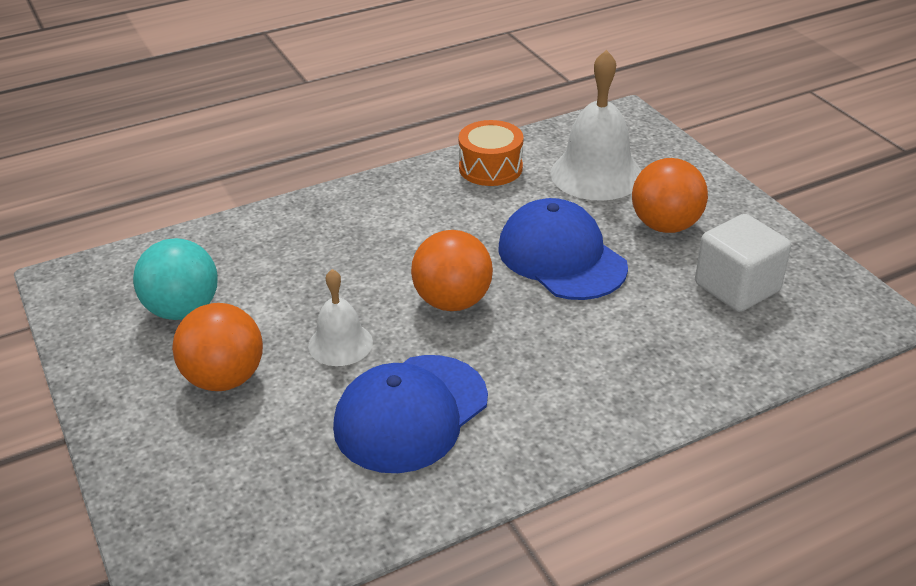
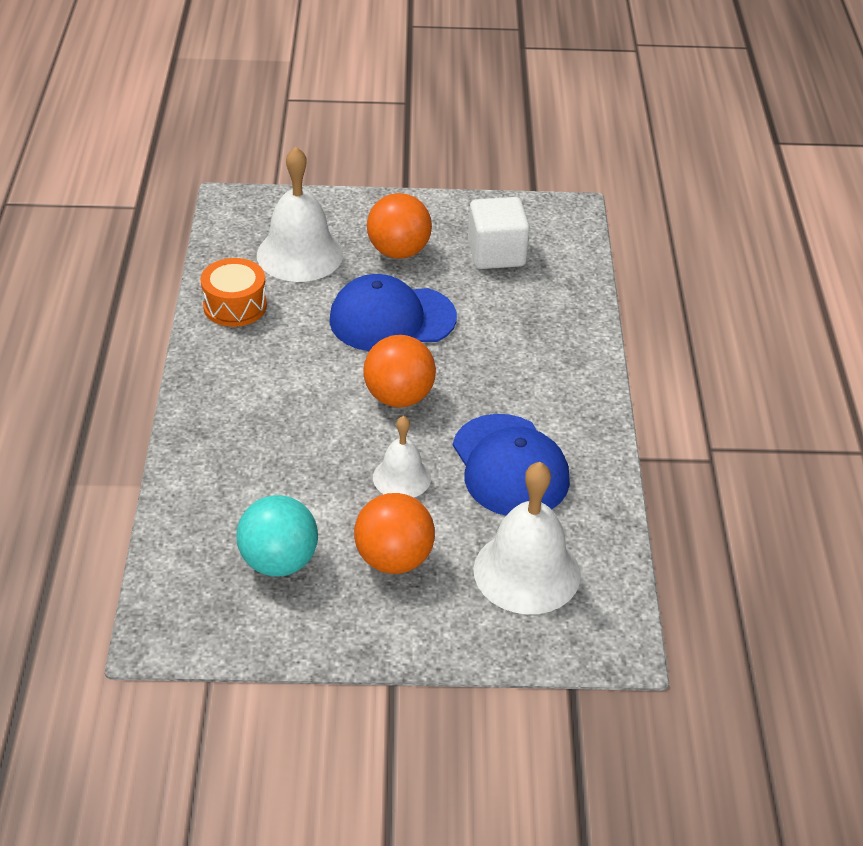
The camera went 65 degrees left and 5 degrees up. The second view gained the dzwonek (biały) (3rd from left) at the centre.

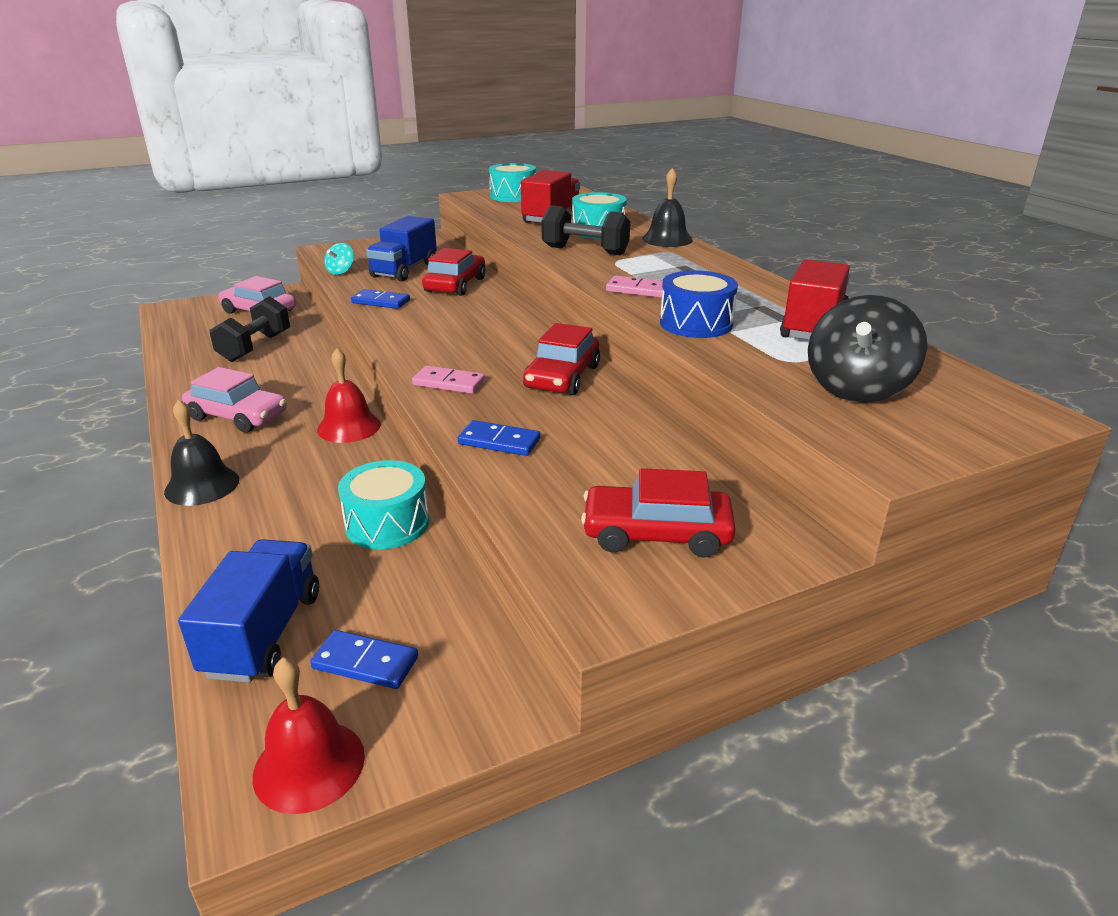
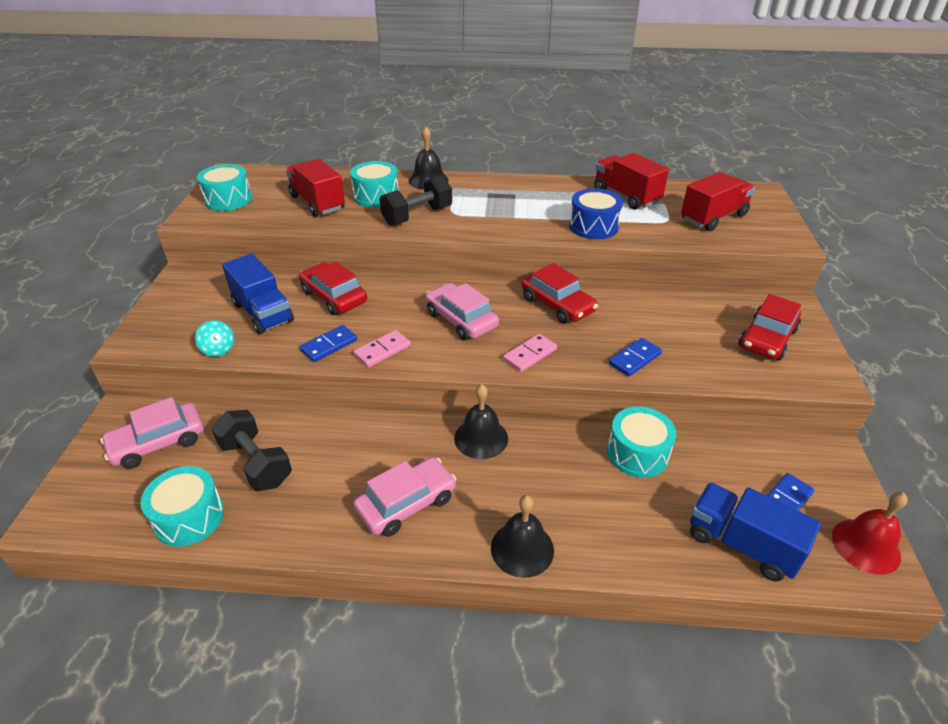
The camera went 60 degrees left and 10 degrees up. The second view gained the bęben (turkusowy) (1st from left) at the bottom left. The kostka domina (różowy) (2nd from left in the first image) ended up elsewhere, having gone from the top centre to the centre. The second view gained the samochód (różowy) (3rd from left) at the centre. What was the dzwonek (czerwony) (2nd from left) at the middle left turned into the dzwonek (czarny) (2nd from left) at the centre. Where the bączek (czarny) stood at the middle right, the ciężarówka (czerwony) (3rd from left) came to stand at the top right.

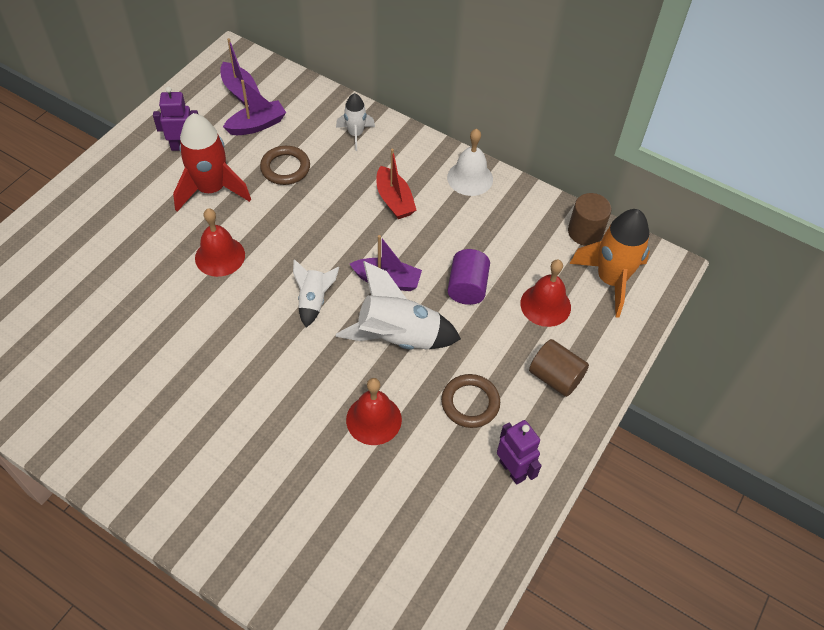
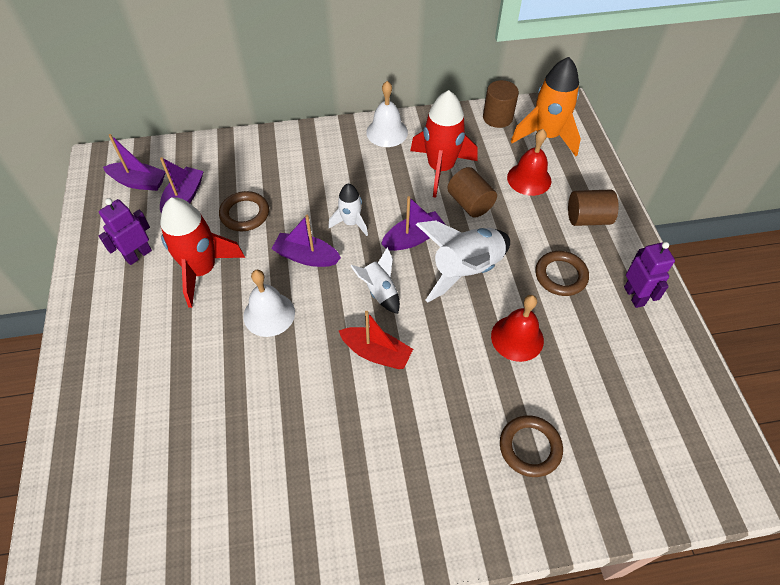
The camera went 40 degrees left and 0 degrees up. What was the dzwonek (czerwony) (1st from left) at the middle left turned into the dzwonek (biały) (1st from left) at the centre. The second view gained the łódka (fioletowy) (3rd from left) at the centre. The rakieta (biały) (2nd from left in the first image) ended up elsewhere, having gone from the top centre to the centre. The łódka (czerwony) ended up elsewhere, having gone from the top centre to the centre. The second view gained the rakieta (czerwony) (2nd from left) at the top centre. What was the walec (fioletowy) at the centre turned into the walec (brązowy) (1st from left) at the top centre. The second view gained the pierścień (brązowy) (2nd from left) at the bottom right. The robot (fioletowy) (2nd from left) at the bottom centre ended up facing another way, 60 degrees clockwise from before.

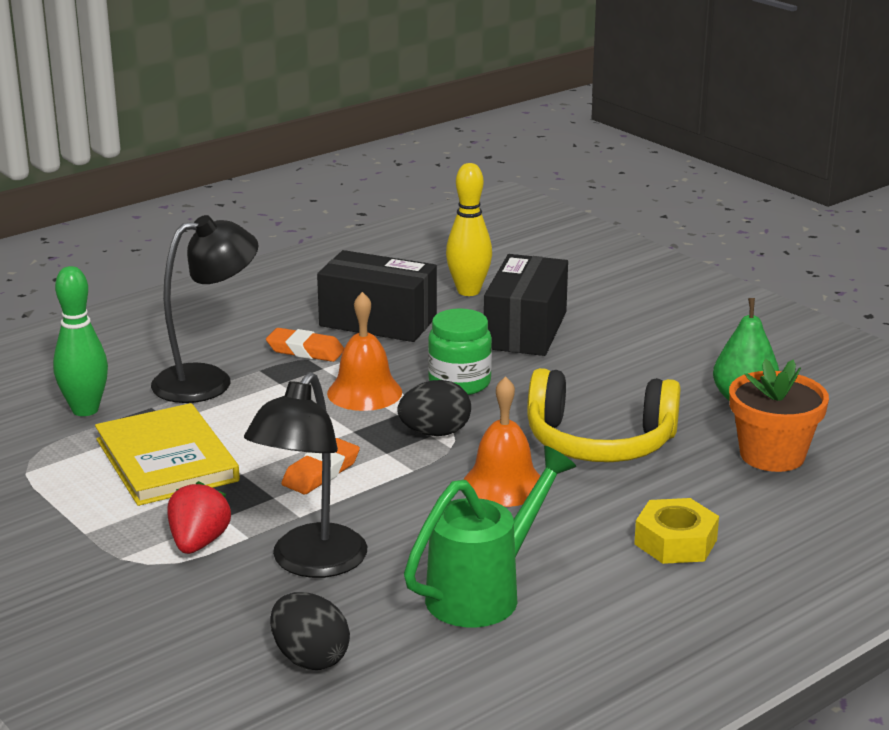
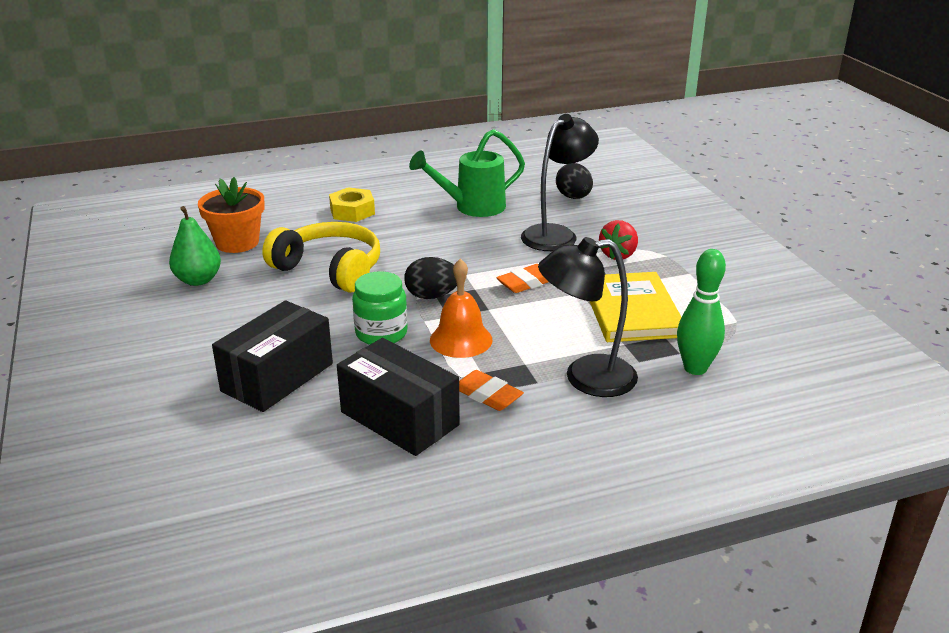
The camera went 160 degrees left and 5 degrees up. The second view lost the kręgiel (żółty) at the top centre. The second view lost the dzwonek (pomarańczowy) (2nd from left) at the centre.

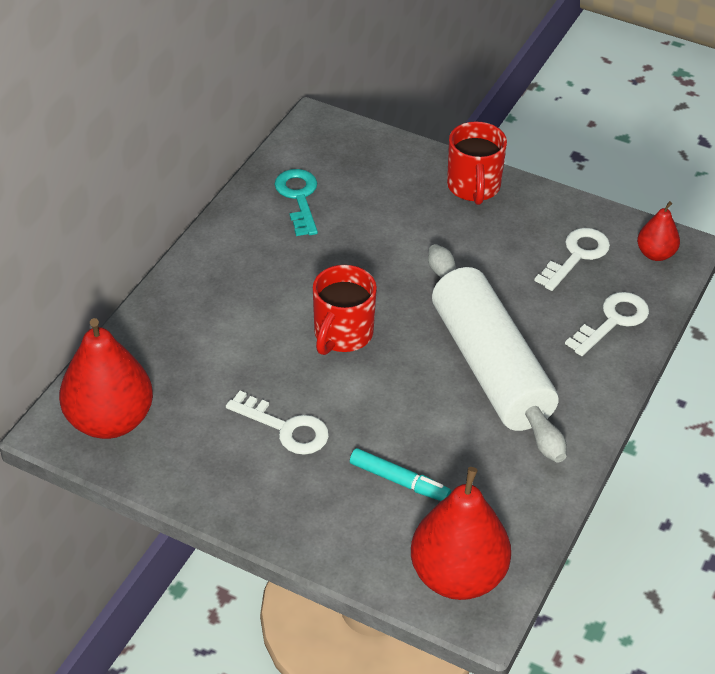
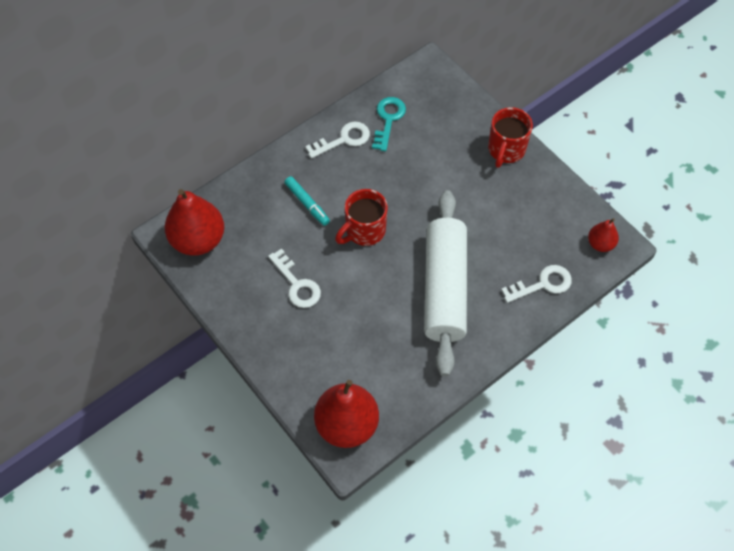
The camera went 25 degrees right and 15 degrees up. The flamaster (turkusowy) ended up elsewhere, having gone from the bottom centre to the centre. The klucz (biały) (2nd from left) ended up elsewhere, having gone from the middle right to the top centre.

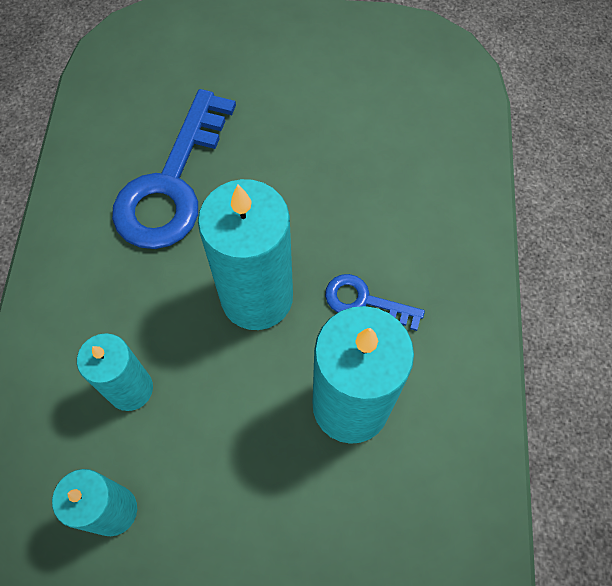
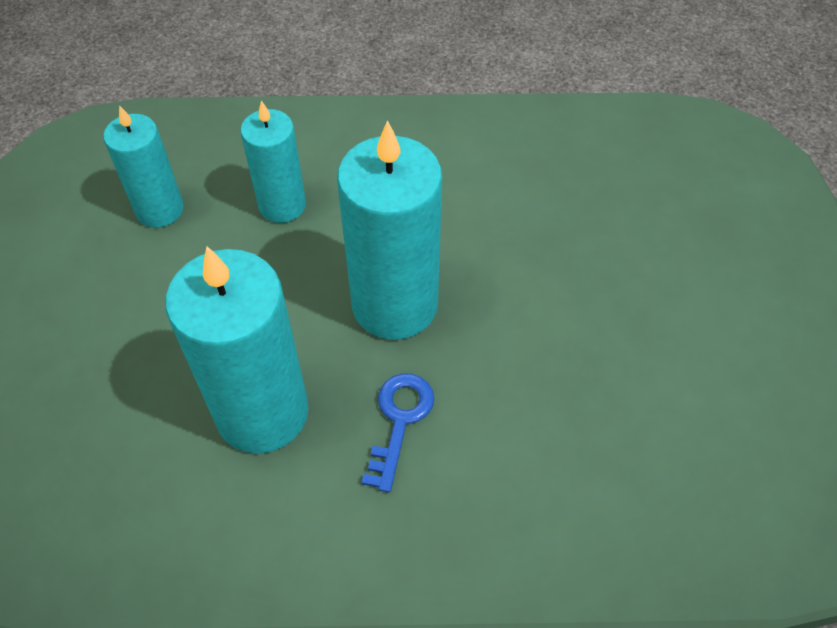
The camera went 85 degrees right and 10 degrees down. The second view lost the klucz (niebieski) (1st from left) at the top left.

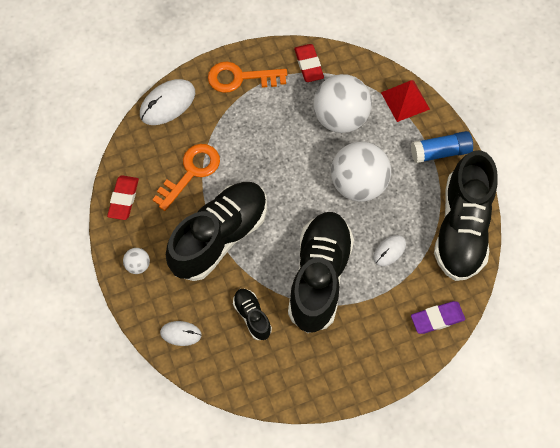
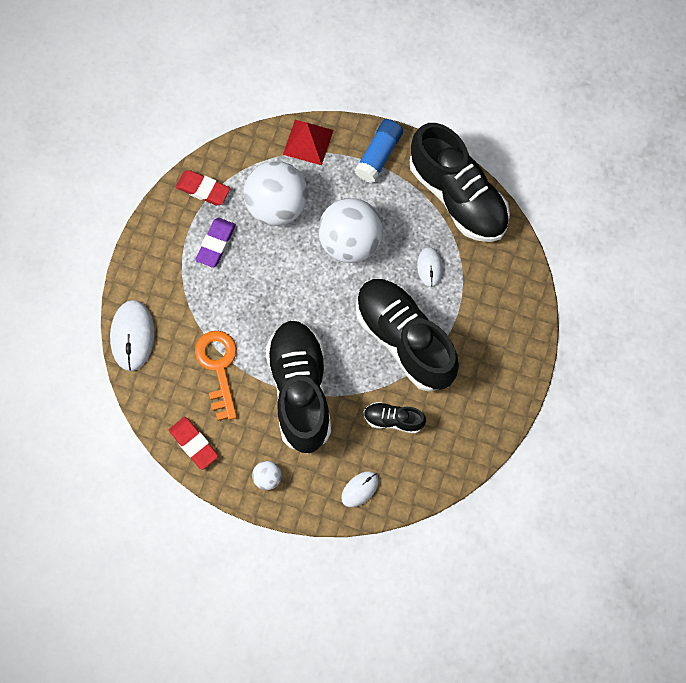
The camera went 50 degrees left and 5 degrees up. The gumka do mazania (fioletowy) ended up elsewhere, having gone from the bottom right to the middle left. The second view lost the klucz (pomarańczowy) (2nd from left) at the top centre.

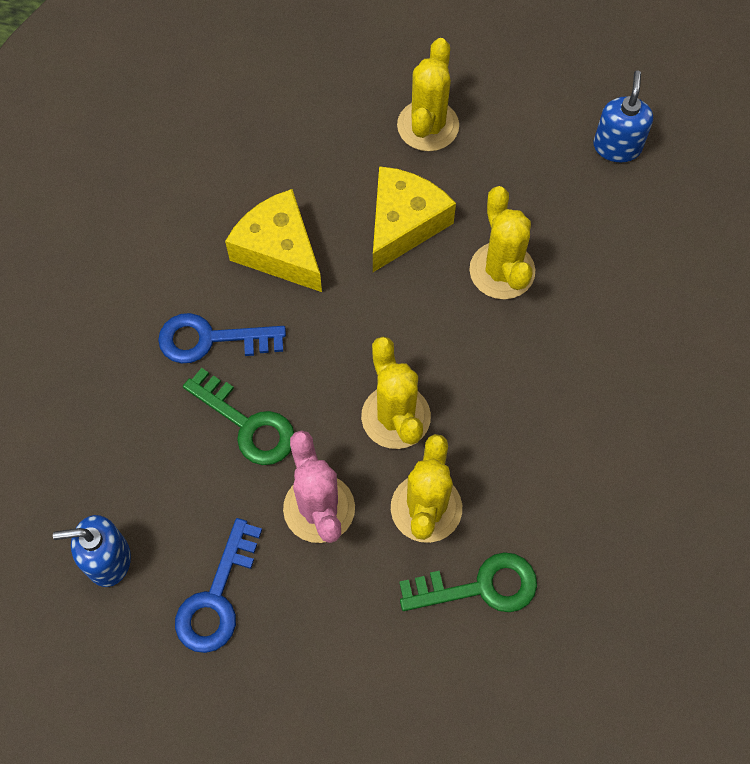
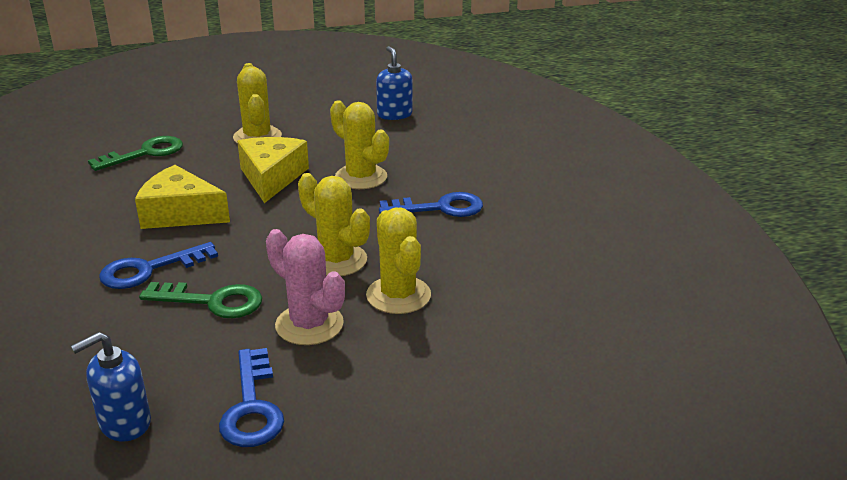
The camera went 30 degrees left and 35 degrees down. The klucz (zielony) (2nd from left in the first image) ended up elsewhere, having gone from the bottom centre to the top left. The second view gained the klucz (niebieski) (3rd from left) at the centre.

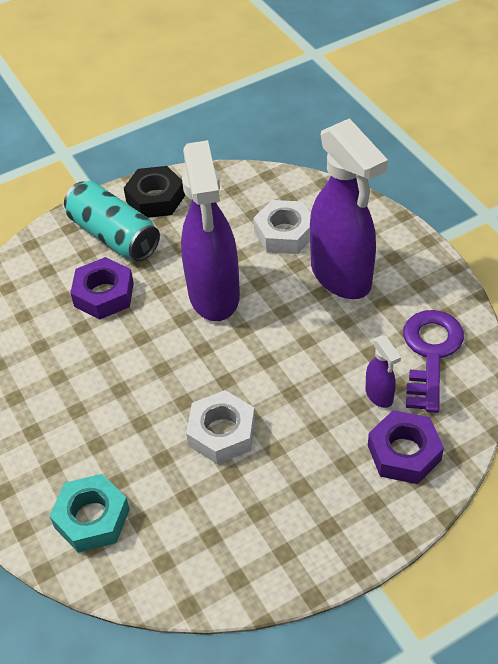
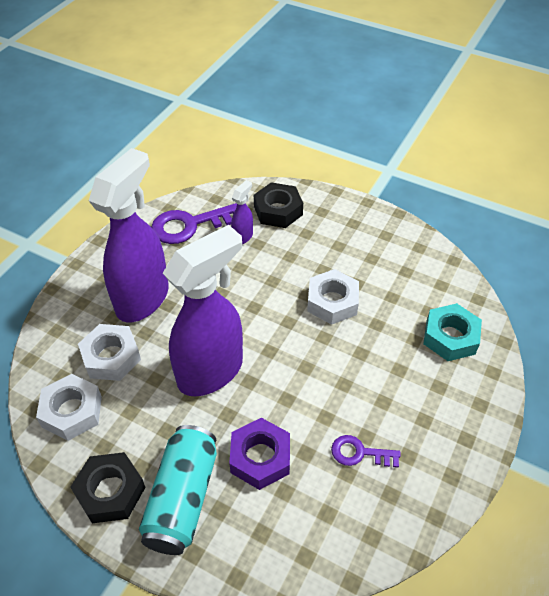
The camera went 125 degrees left and 0 degrees up. The second view gained the nakrętka (biały) (1st from left) at the bottom left. What was the nakrętka (fioletowy) (2nd from left) at the bottom right turned into the nakrętka (czarny) (2nd from left) at the centre. The second view gained the klucz (fioletowy) (2nd from left) at the bottom right.

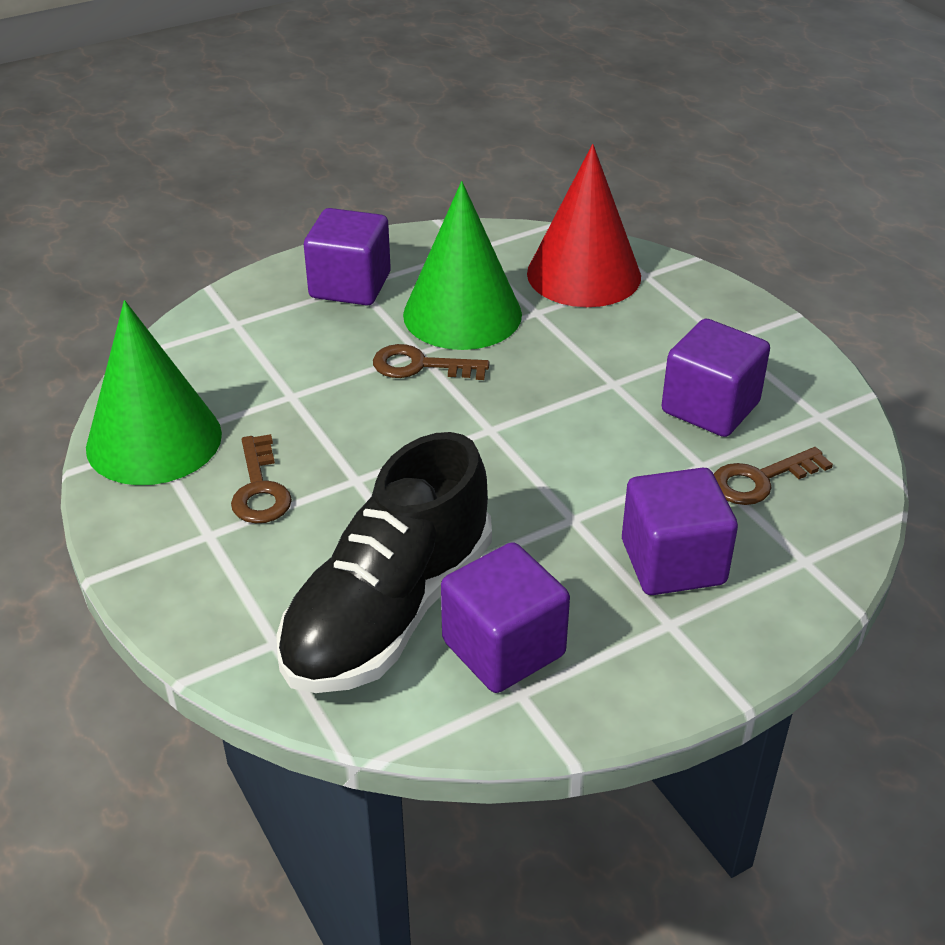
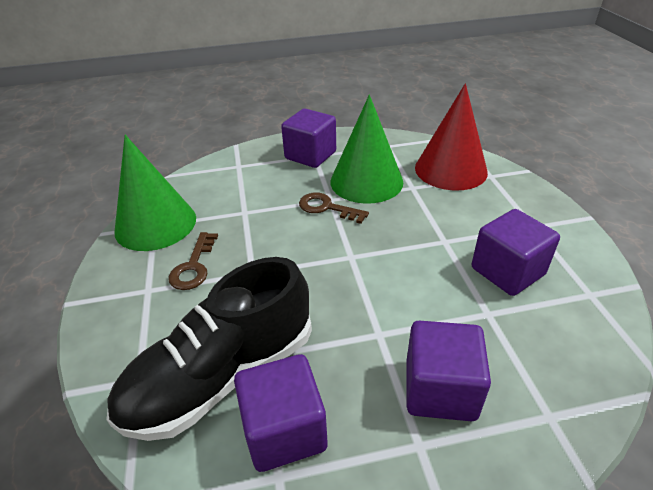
The camera went 20 degrees right and 0 degrees up. The second view lost the klucz (brązowy) (3rd from left) at the middle right.

